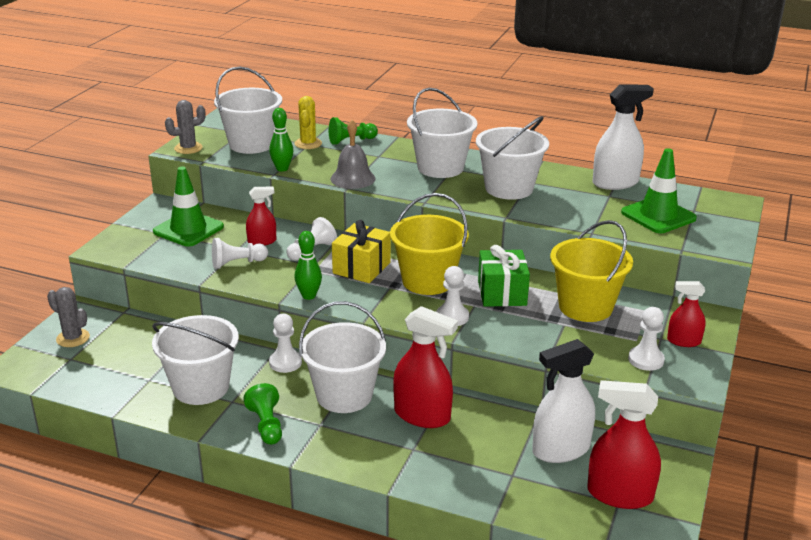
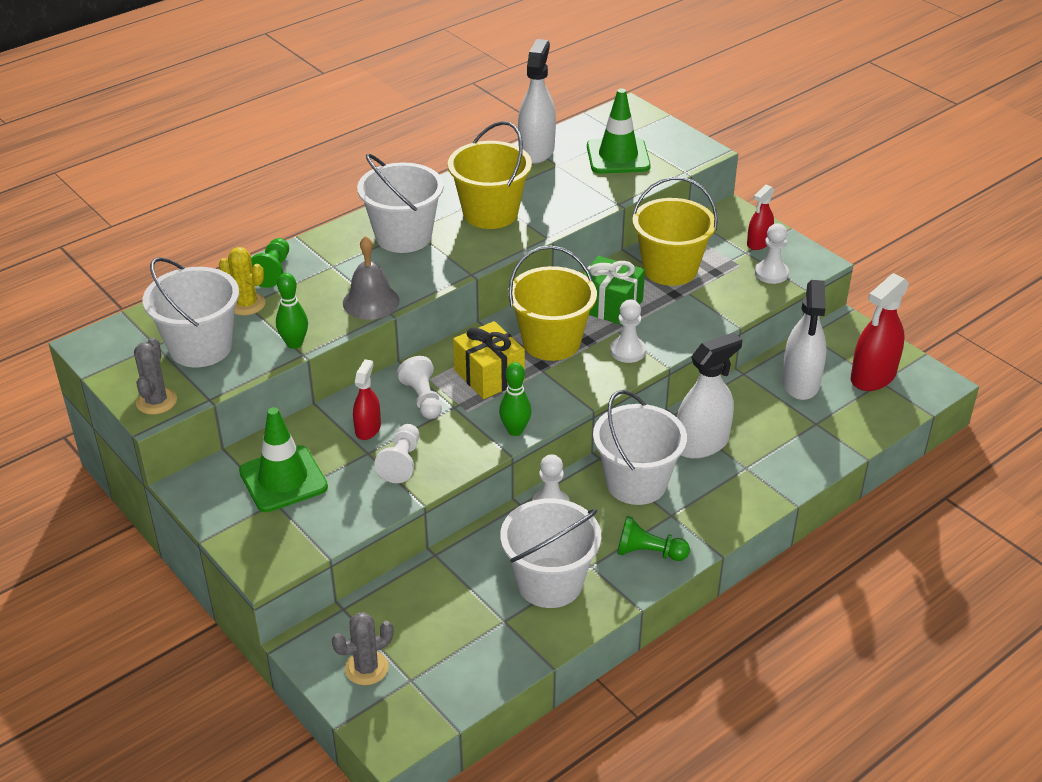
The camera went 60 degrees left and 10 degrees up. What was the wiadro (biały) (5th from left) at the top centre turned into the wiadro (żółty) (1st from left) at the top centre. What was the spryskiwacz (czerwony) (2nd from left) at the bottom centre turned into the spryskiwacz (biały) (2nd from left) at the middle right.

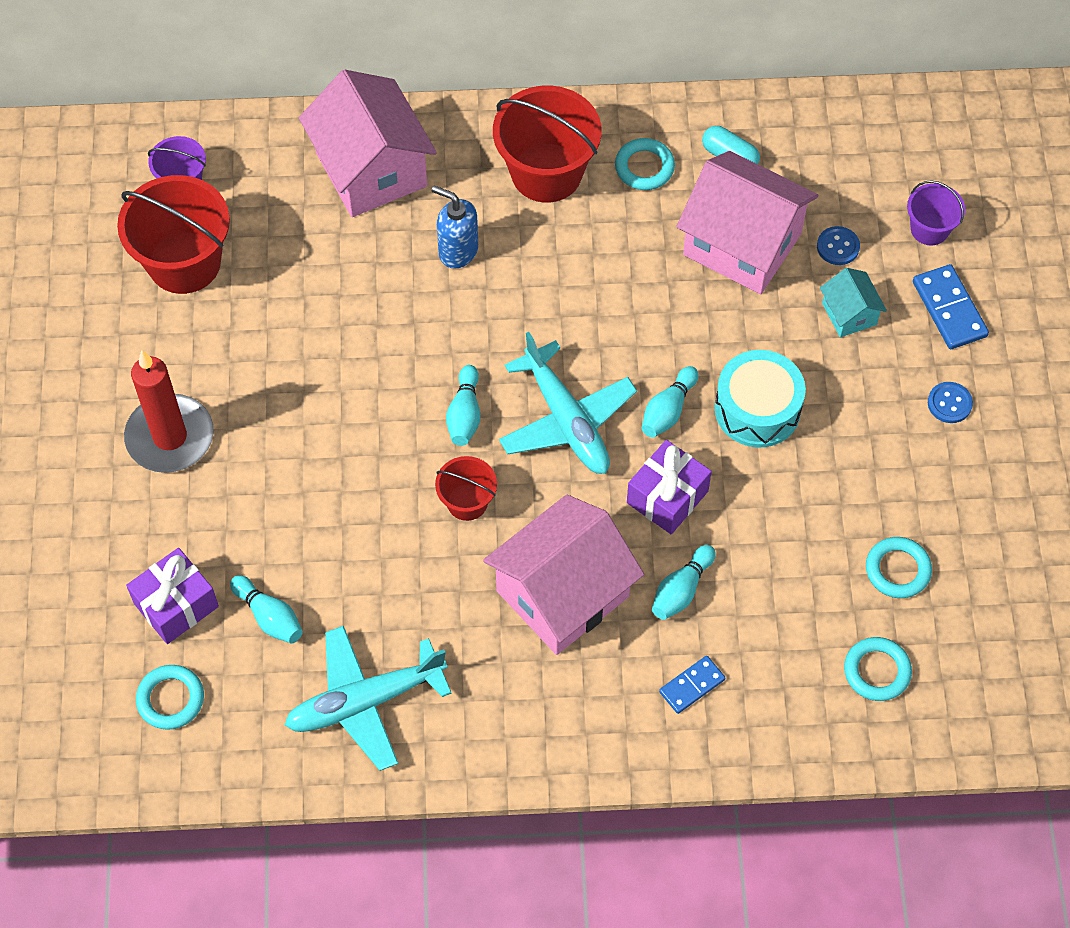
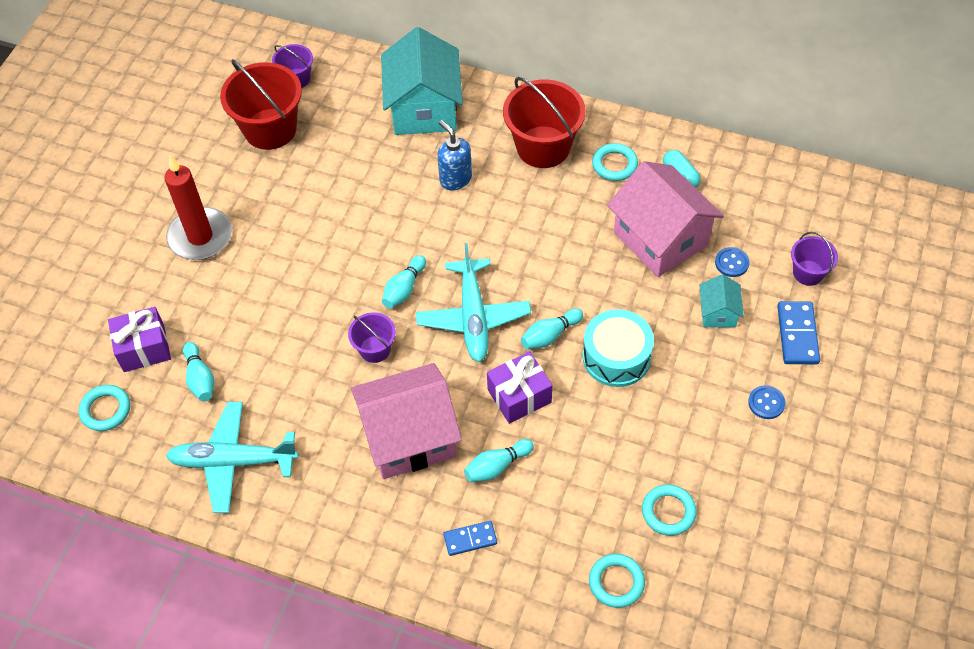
The camera went 25 degrees right and 5 degrees down. What was the wiadro (czerwony) (2nd from left) at the centre turned into the wiadro (fioletowy) (2nd from left) at the centre. What was the domek (różowy) (1st from left) at the top centre turned into the domek (turkusowy) (1st from left) at the top centre.

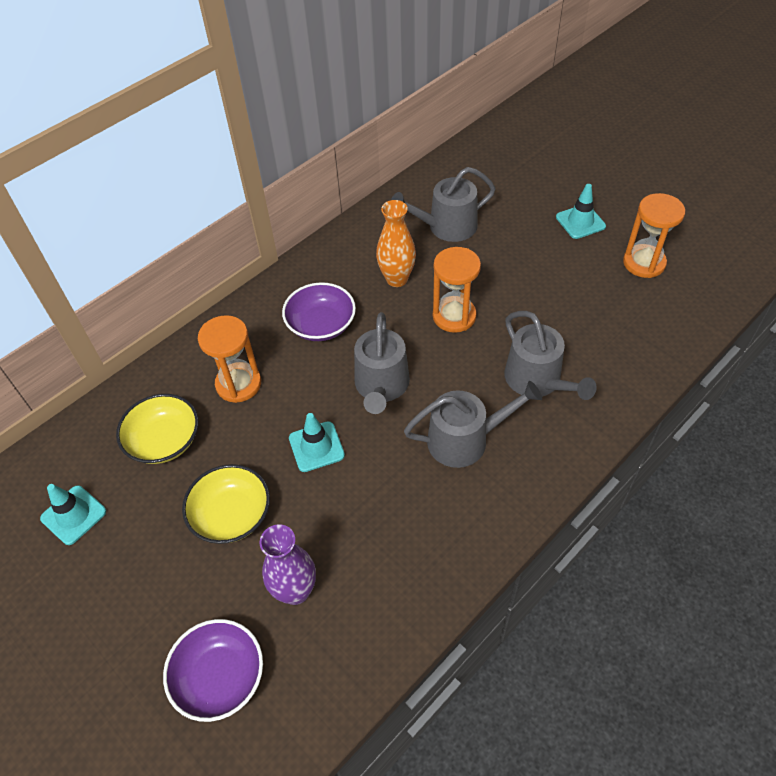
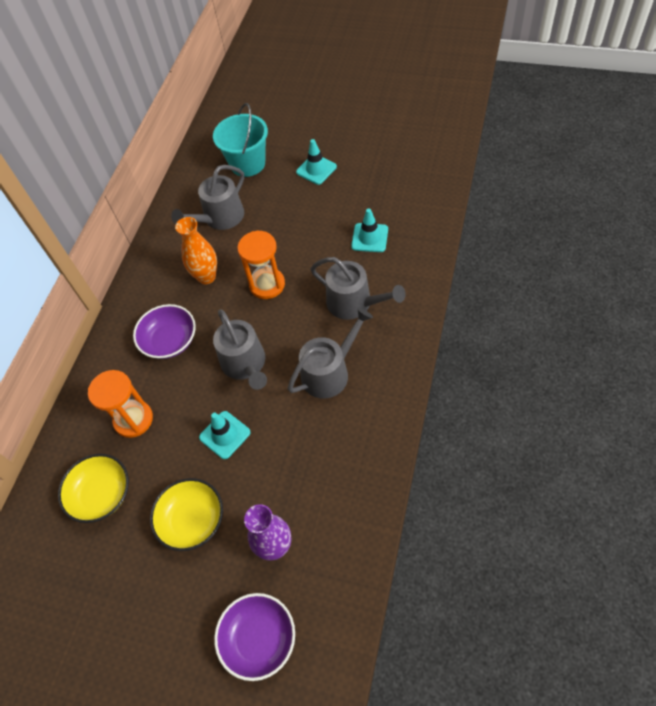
The camera went 25 degrees left and 5 degrees up. The second view gained the wiadro (turkusowy) at the top centre. The pachołek (turkusowy) (1st from left in the first image) ended up elsewhere, having gone from the middle left to the top centre. The second view lost the klepsydra (pomarańczowy) (3rd from left) at the top right.

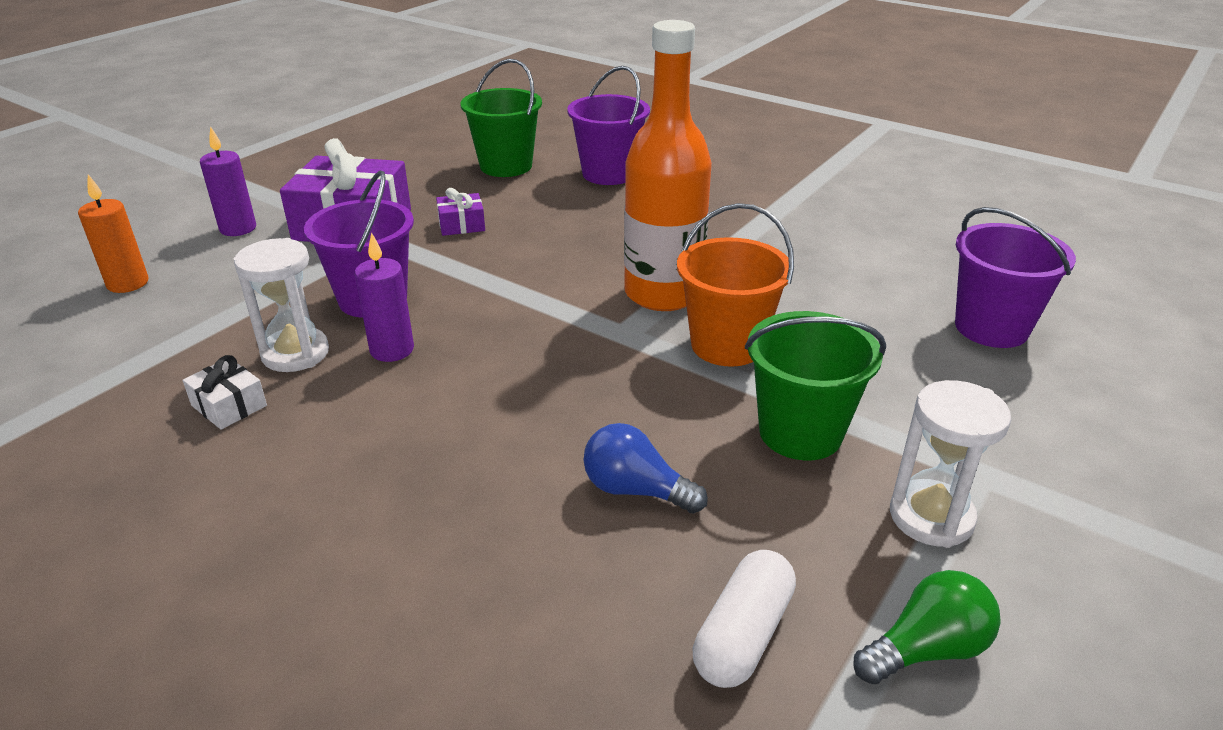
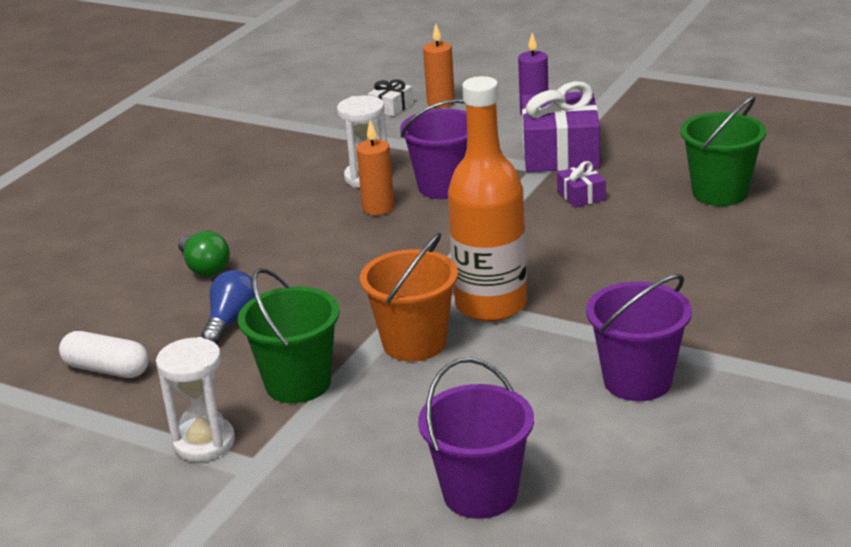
The camera went 85 degrees right and 5 degrees down. The żarówka (zielony) ended up elsewhere, having gone from the bottom right to the middle left. What was the świeca (fioletowy) (2nd from left) at the middle left turned into the świeca (pomarańczowy) (1st from left) at the top centre. The prezent (biały) ended up elsewhere, having gone from the middle left to the top centre. The wiadro (fioletowy) (2nd from left in the first image) ended up elsewhere, having gone from the top centre to the middle right.

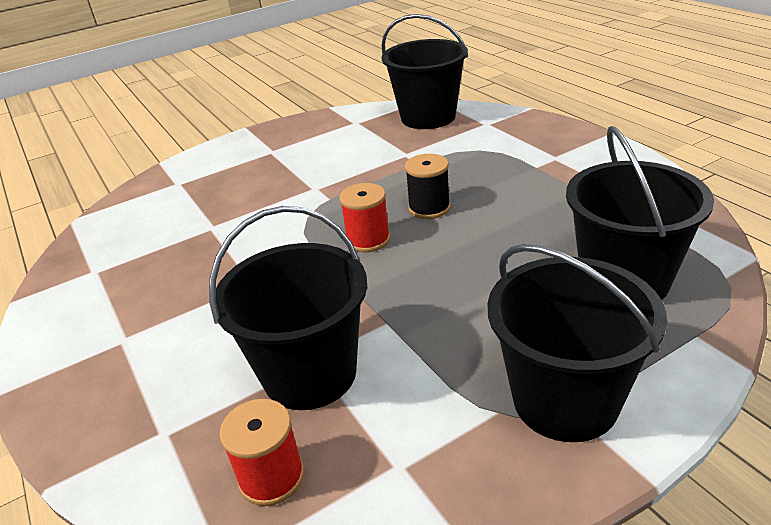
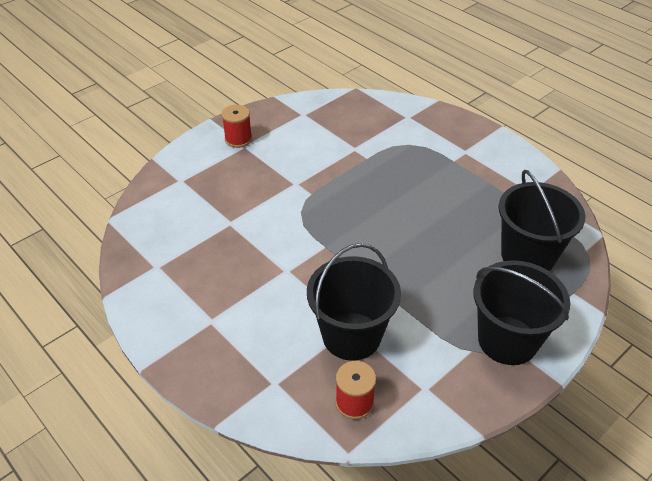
The camera went 15 degrees left and 10 degrees up. The szpulka (czerwony) (2nd from left in the first image) ended up elsewhere, having gone from the centre to the top centre. The second view lost the wiadro (czarny) (2nd from left) at the top centre. The second view lost the szpulka (czarny) at the centre.

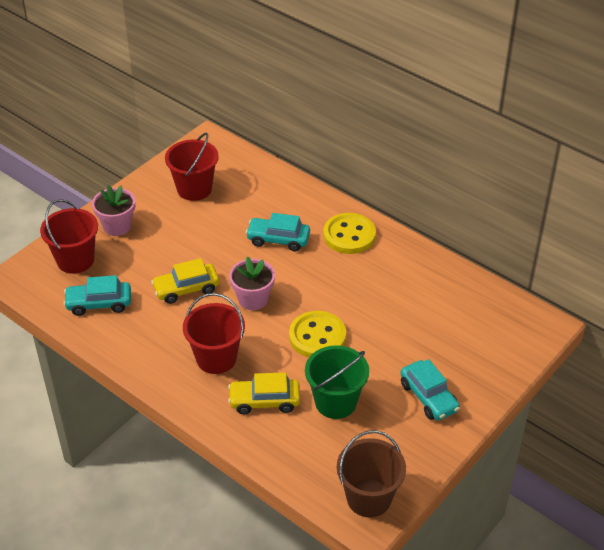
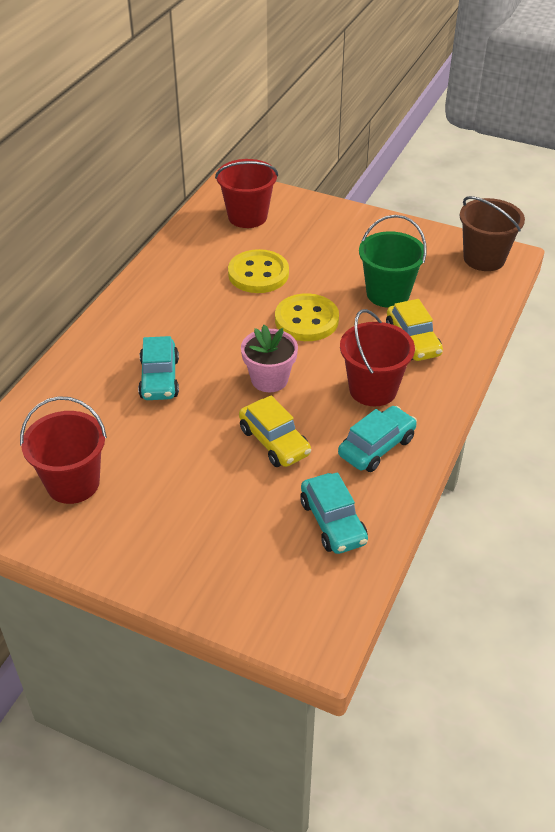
The camera went 105 degrees left and 0 degrees up. The wiadro (czerwony) (1st from left in the first image) ended up elsewhere, having gone from the middle left to the top centre. The guzik (żółty) (2nd from left in the first image) ended up elsewhere, having gone from the centre to the top centre. The samochód (turkusowy) (3rd from left) ended up elsewhere, having gone from the bottom right to the middle right. The second view lost the doniczka (różowy) (1st from left) at the middle left.

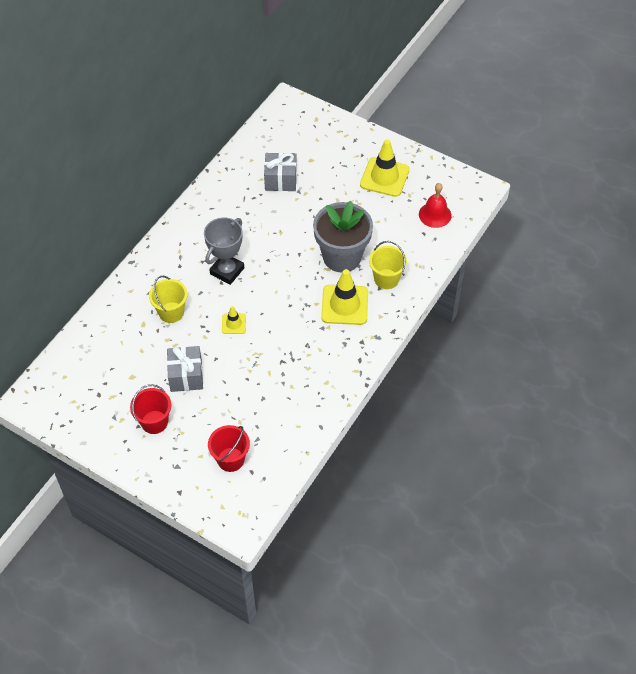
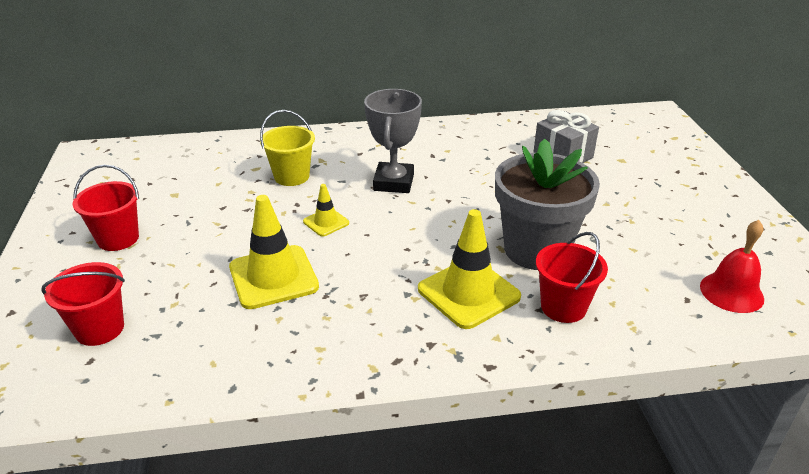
The camera went 50 degrees right and 20 degrees down. The pachołek (żółty) (3rd from left in the first image) ended up elsewhere, having gone from the top centre to the centre. The puchar (szary) at the centre ended up facing another way, 75 degrees counterclockwise from before. What was the wiadro (żółty) (2nd from left) at the centre turned into the wiadro (czerwony) (3rd from left) at the middle right. The second view lost the prezent (szary) (1st from left) at the middle left.

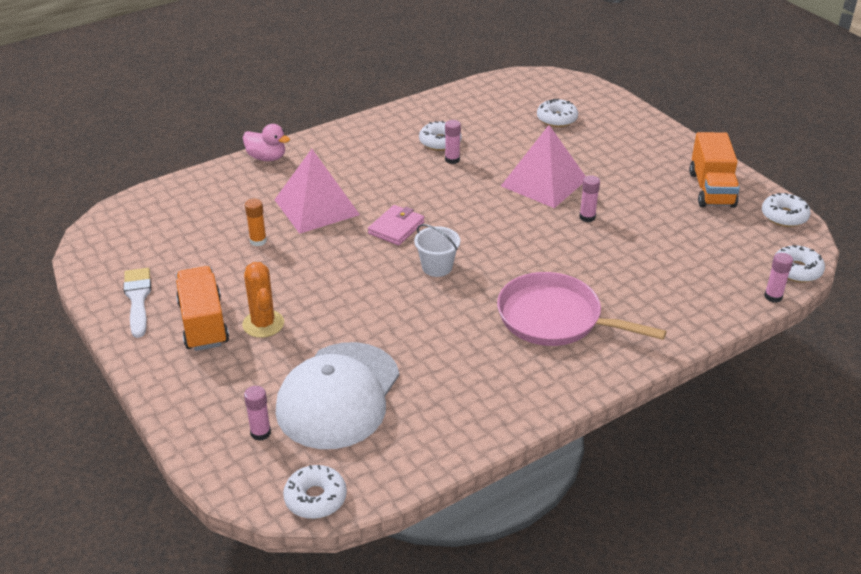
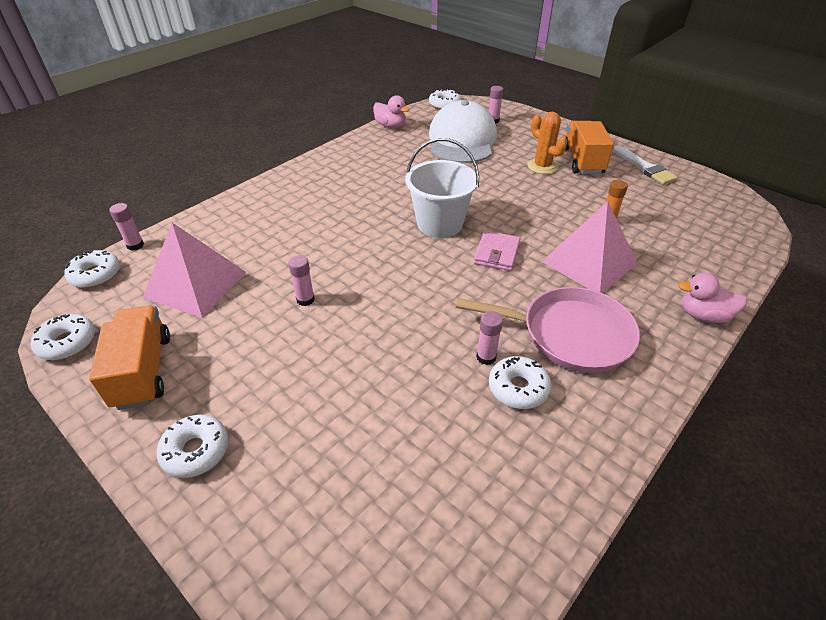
The camera went 165 degrees right and 5 degrees up. The piramida (różowy) (2nd from left in the first image) ended up elsewhere, having gone from the top centre to the middle left. The donut (biały) (3rd from left) ended up elsewhere, having gone from the top centre to the bottom left. The second view gained the kaczka (różowy) (1st from left) at the top centre. The size of the wiadro (biały) at the centre changed by a factor of 1.69. The patelnia (różowy) ended up elsewhere, having gone from the middle right to the centre. The ciężarówka (pomarańczowy) (1st from left in the first image) at the middle left ended up facing another way, 150 degrees counterclockwise from before.

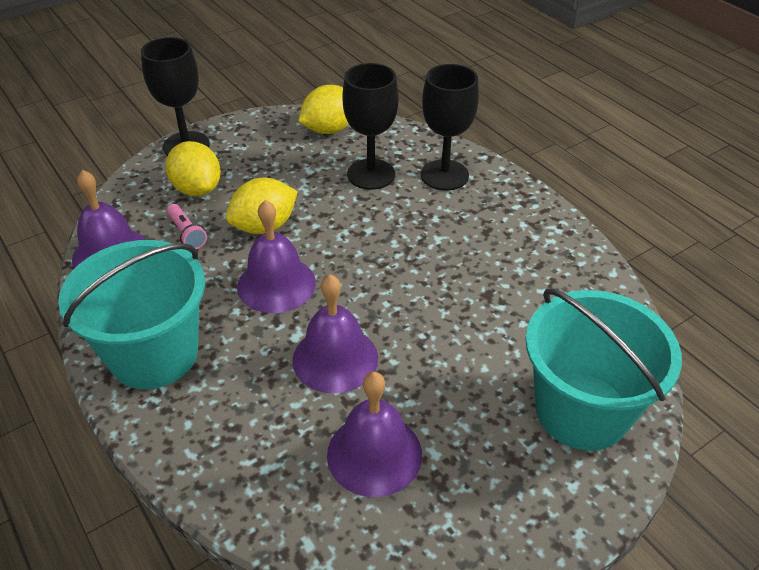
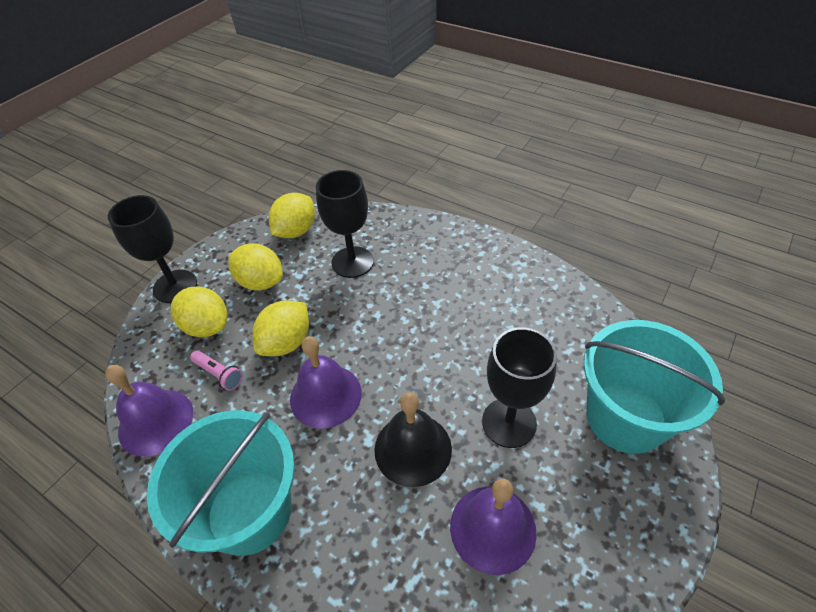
The camera went 20 degrees left and 5 degrees up. The second view gained the cytryna (żółty) (2nd from left) at the middle left. What was the dzwonek (fioletowy) (3rd from left) at the centre turned into the dzwonek (czarny) at the bottom centre. The kielich (czarny) (3rd from left) ended up elsewhere, having gone from the top centre to the centre.

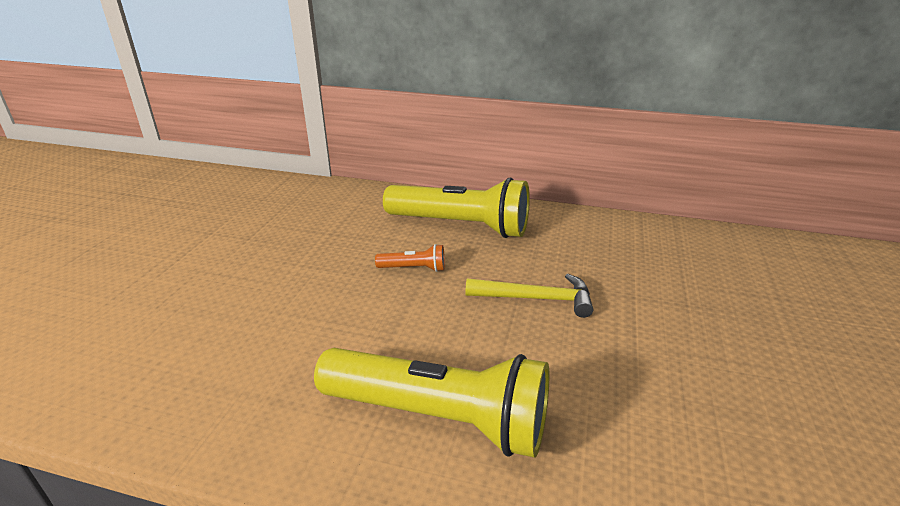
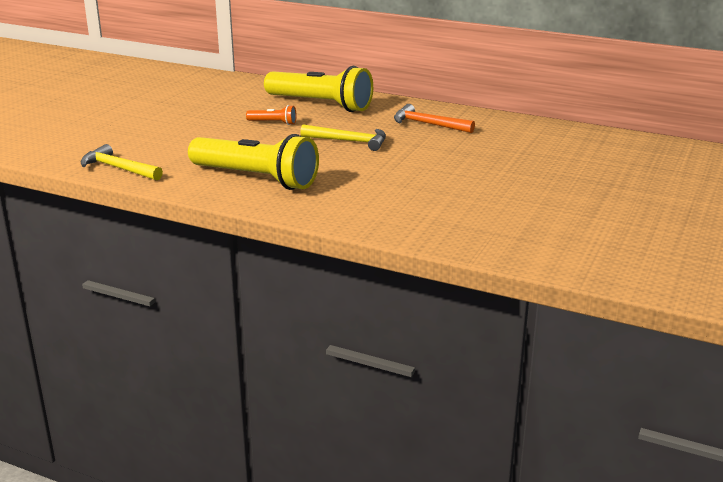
The camera went 10 degrees right and 5 degrees down. The second view gained the młotek (żółty) (1st from left) at the middle left. The second view gained the młotek (pomarańczowy) at the top centre.

